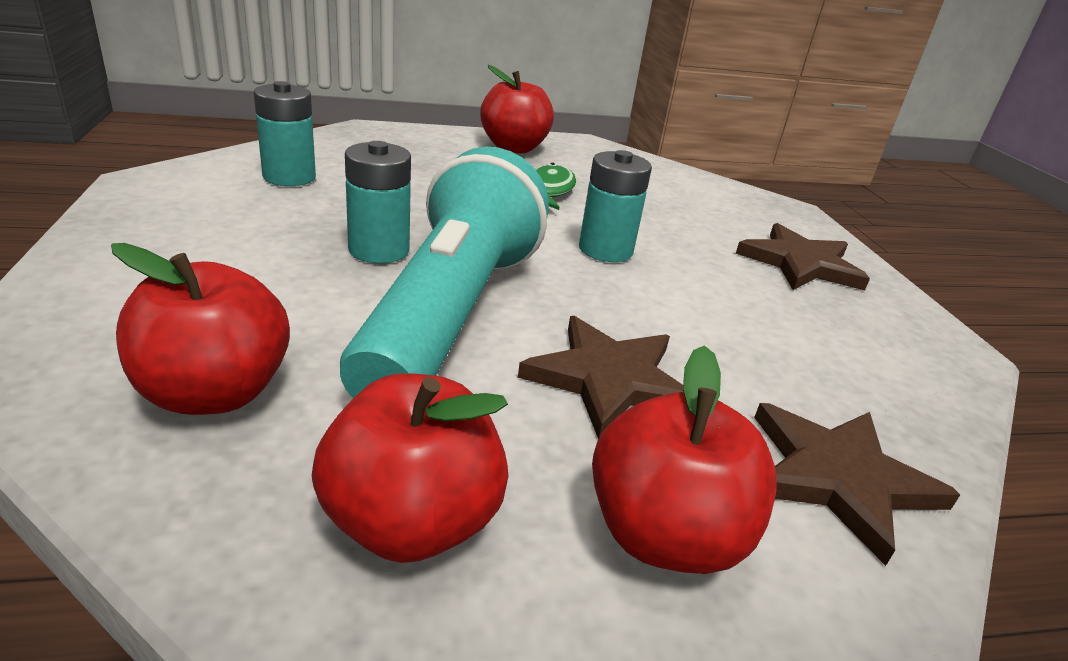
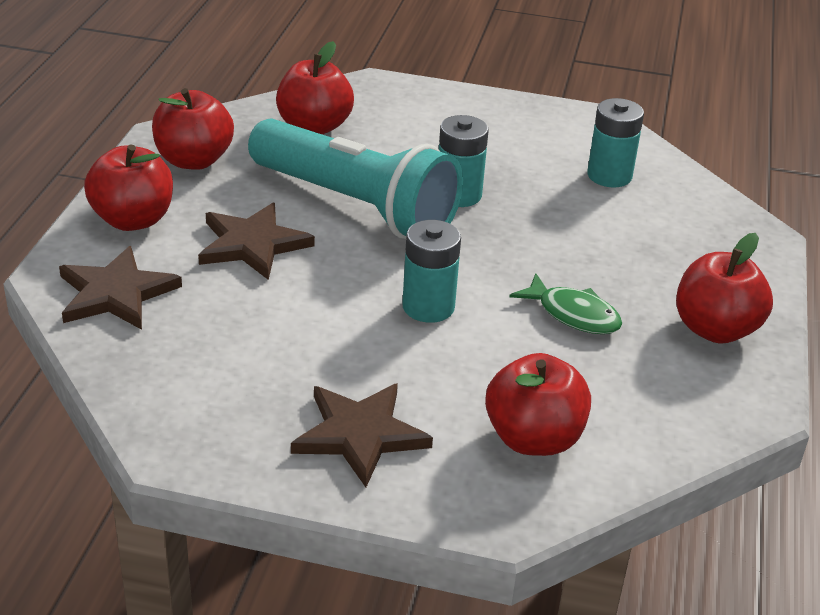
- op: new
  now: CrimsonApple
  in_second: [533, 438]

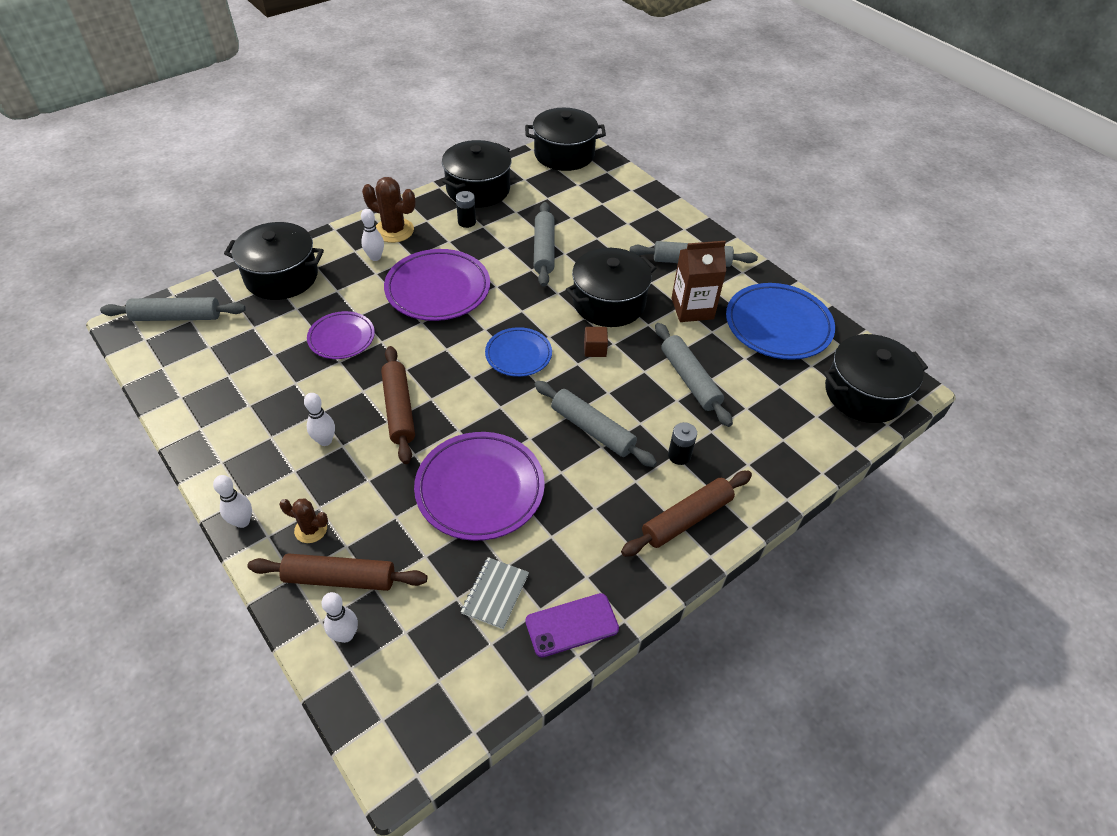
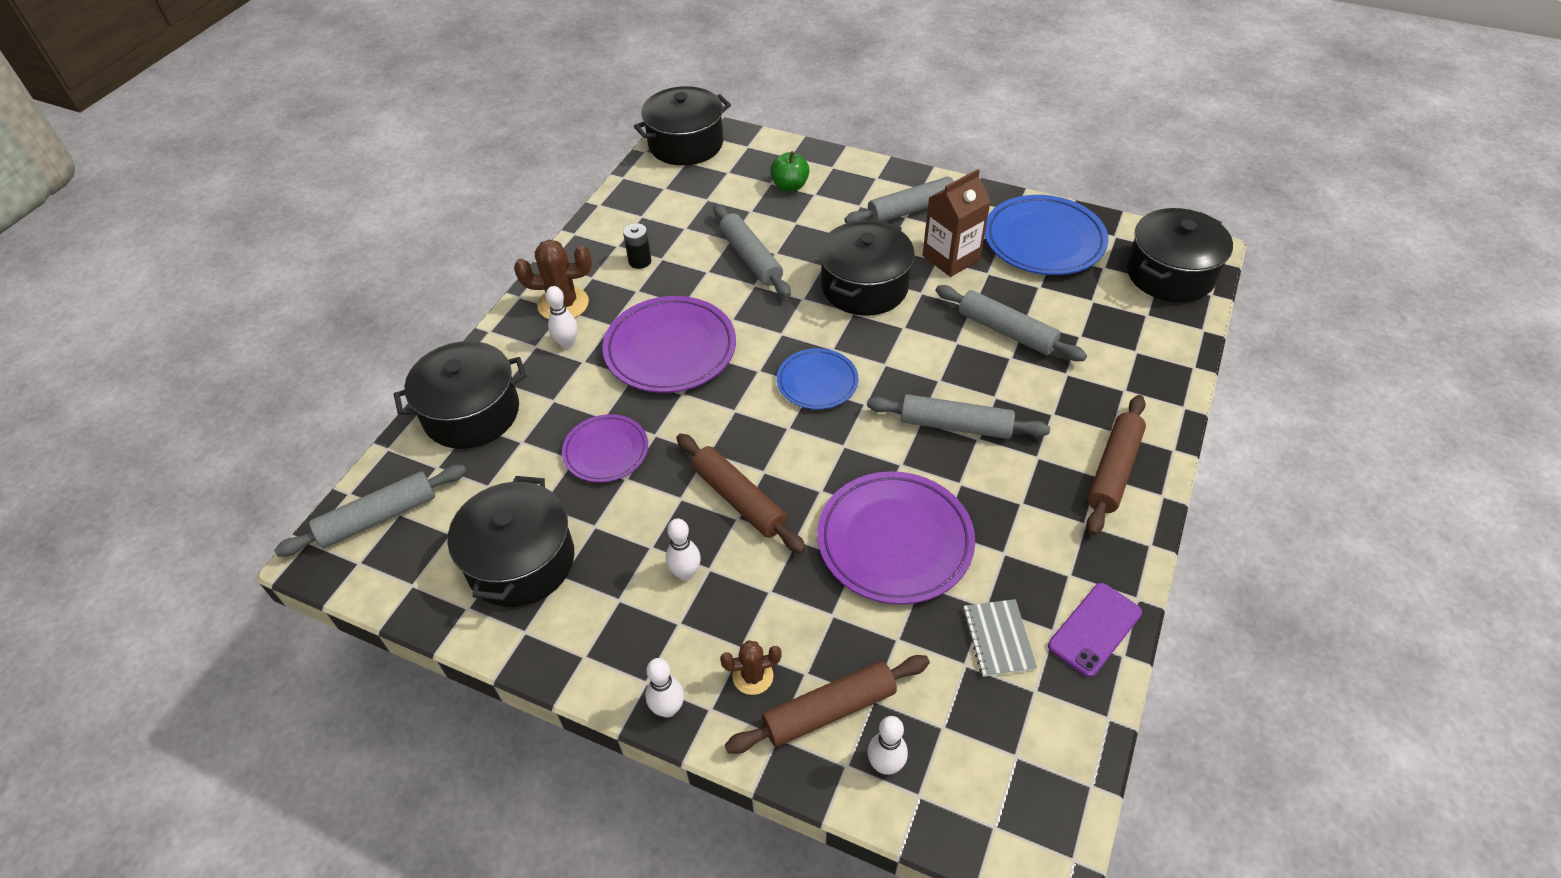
- op: shifted
  was: BlackCookingPot
  in_first: [478, 189]
  in_second: [521, 561]
- op: gone
  was: RussetBlock
  in_first: [595, 349]
- op: gone
  was: BlackAaBattery
  in_first: [679, 455]
- op: new
  now: EmeraldApple
  in_second: [790, 186]

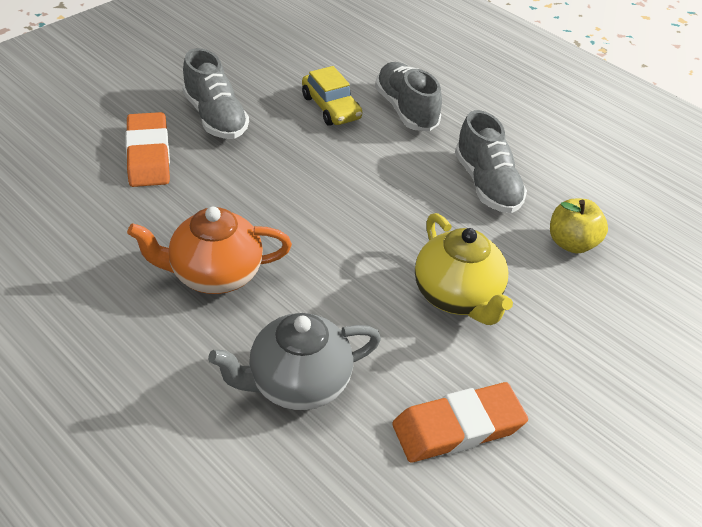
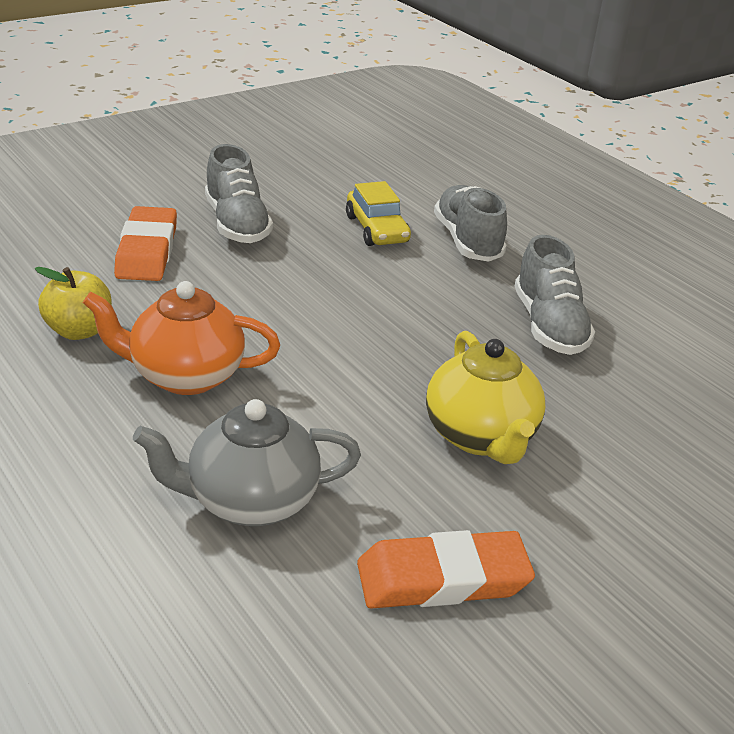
- op: shifted
  was: GoldenApple
  in_first: [571, 243]
  in_second: [79, 331]

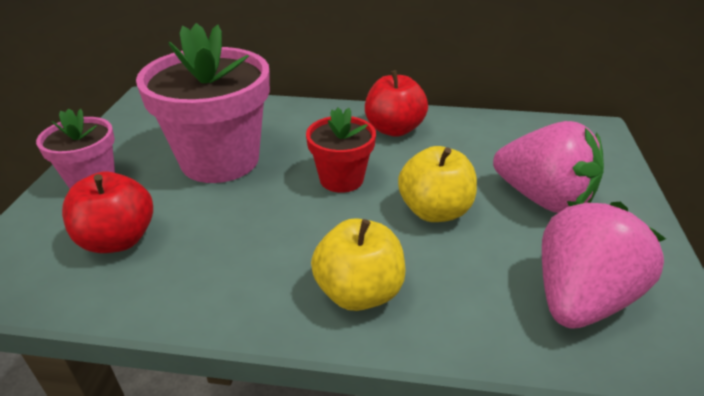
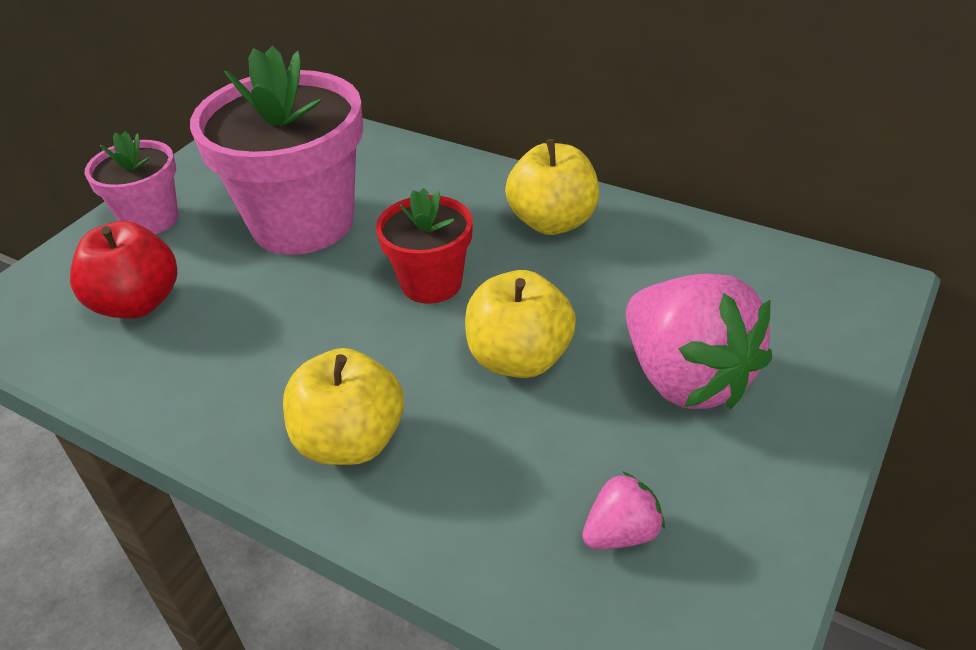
- op: repainted
  was: CrimsonApple
  now: GoldenApple
  in_first: [394, 129]
  in_second: [553, 222]
- op: scaled
  was: RosyToyStrawberry
  in_first: [580, 298]
  in_second: [621, 533]
  ratio: 0.46

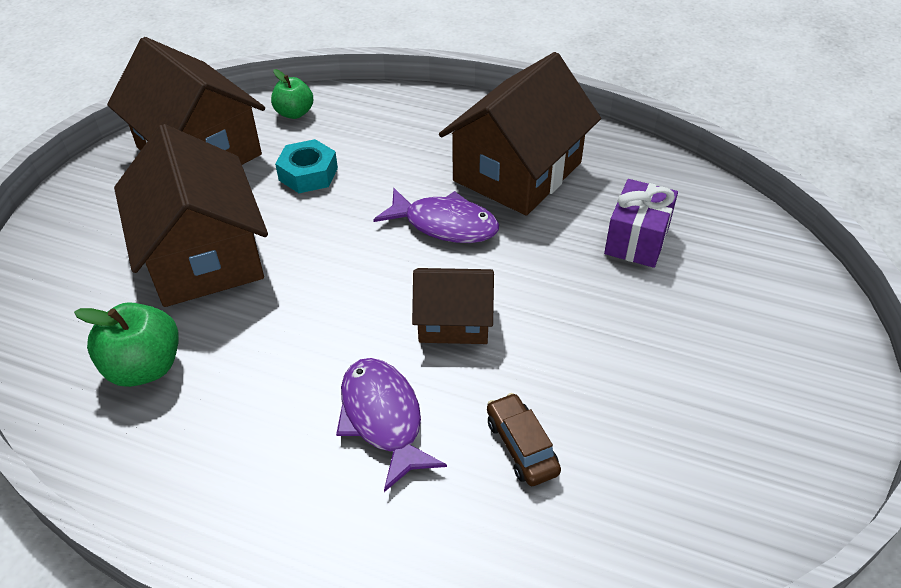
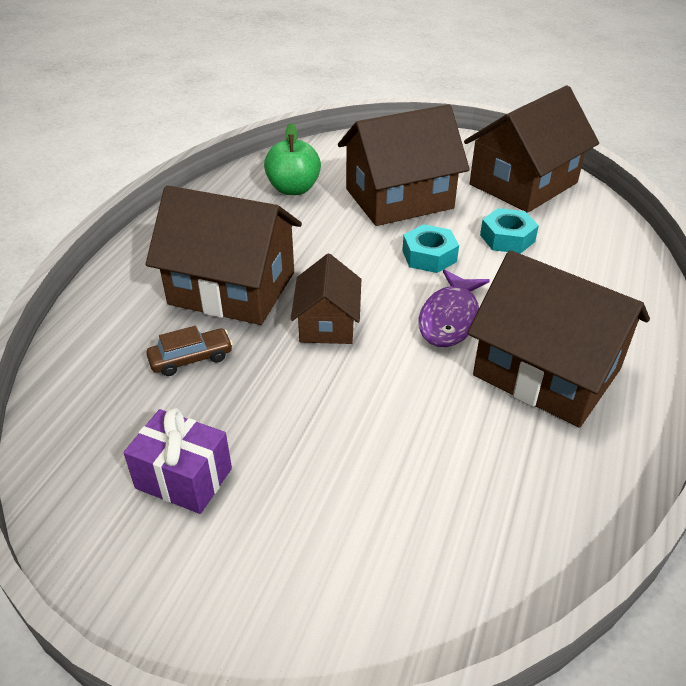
- op: gone
  was: EmeraldApple
  in_first: [294, 113]
- op: swapped
  was: RoyalPurpleFishFigure
  now: RussetCottage
  in_first: [383, 419]
  in_second: [232, 288]
- op: shifted
  was: RoyalPurpleGift
  in_first: [637, 240]
  in_second: [184, 478]
- op: new
  now: TurquoiseHexagonNut
  in_second: [429, 256]

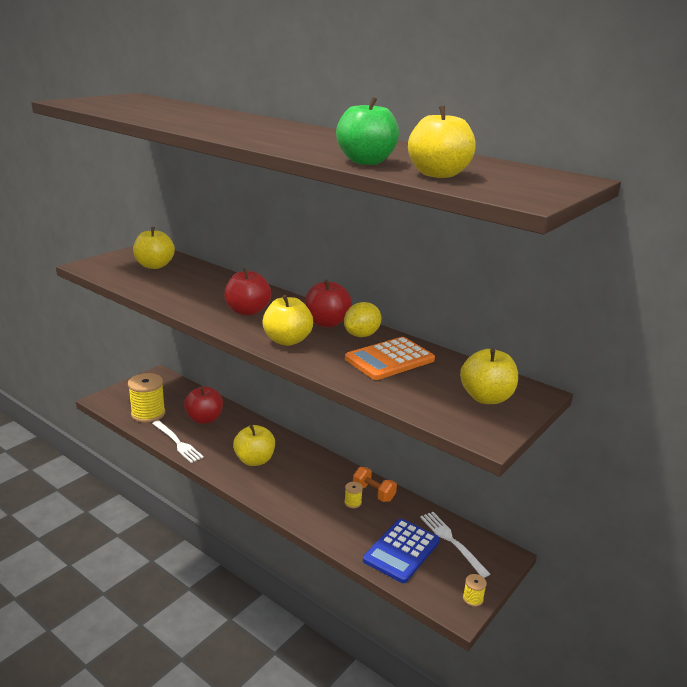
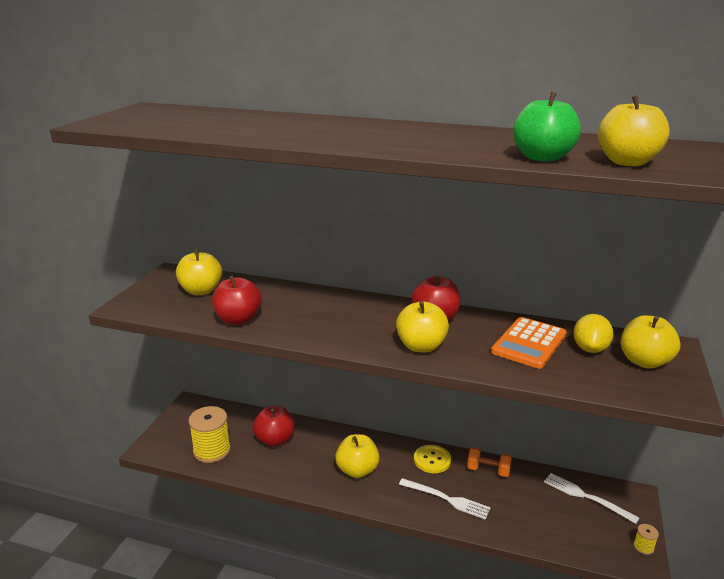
- op: shifted
  was: WhiteDinnerFork
  in_first: [177, 443]
  in_second: [447, 499]
- op: shifted
  was: CrimsonApple
  in_first: [247, 311]
  in_second: [238, 319]
- op: shifted
  was: GoldenCitrusFruit
  in_first: [361, 335]
  in_second: [590, 349]
- op: gone
  was: GoldenBobbin
  in_first: [352, 502]
- op: gone
  was: BlueCalculator
  in_first: [401, 550]
- op: new
  now: GoldenSewingButton
  in_second: [432, 460]

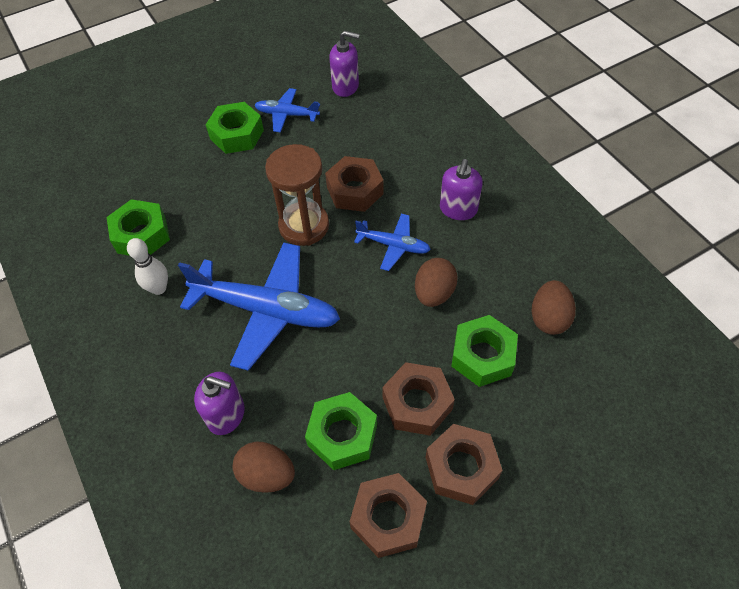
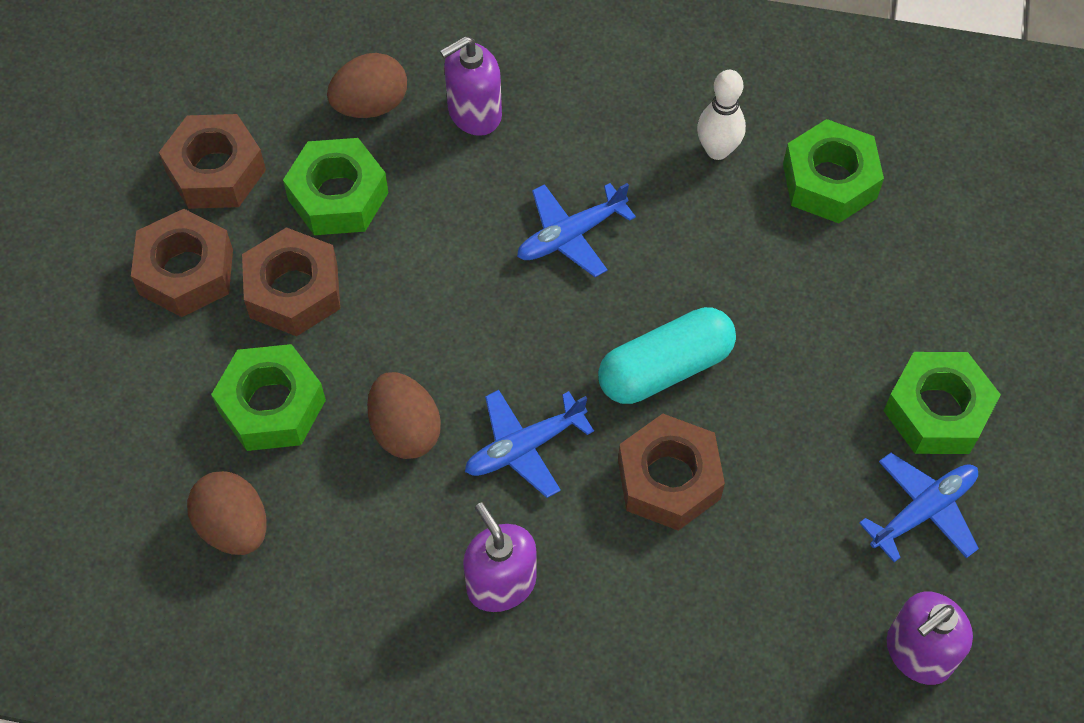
- op: scaled
  was: BlueToyPlane
  in_first: [266, 310]
  in_second: [571, 235]
  ratio: 0.51
- op: swapped
  was: RussetSandTimer
  now: TurquoisePillShape
  in_first: [304, 226]
  in_second: [665, 368]

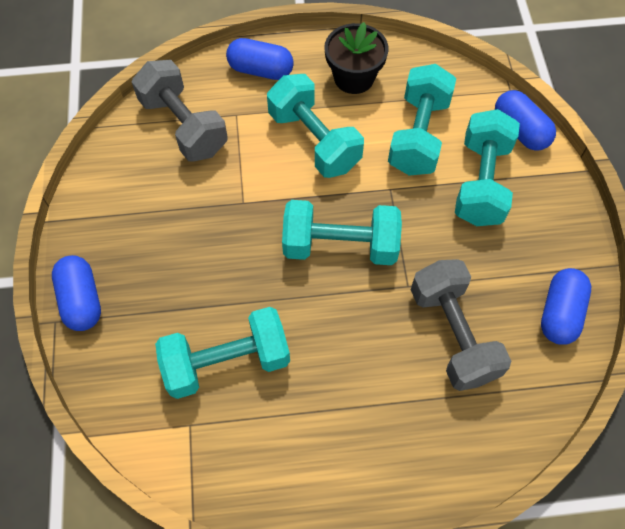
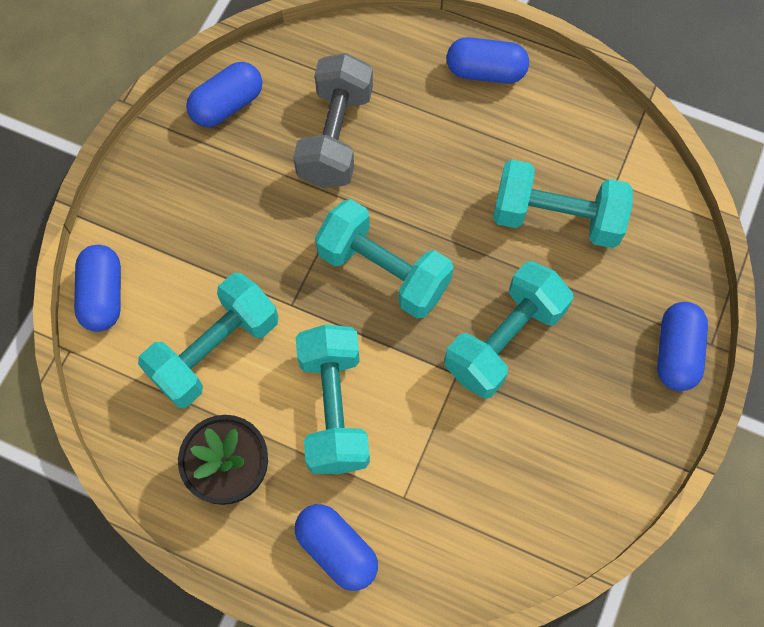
- op: gone
  was: AshGreyHandWeight
  in_first: [184, 126]
- op: shifted
  was: TurquoiseHandWeight
  in_first: [481, 182]
  in_second: [504, 340]
- op: new
  now: BluePillShape
  in_second: [485, 72]

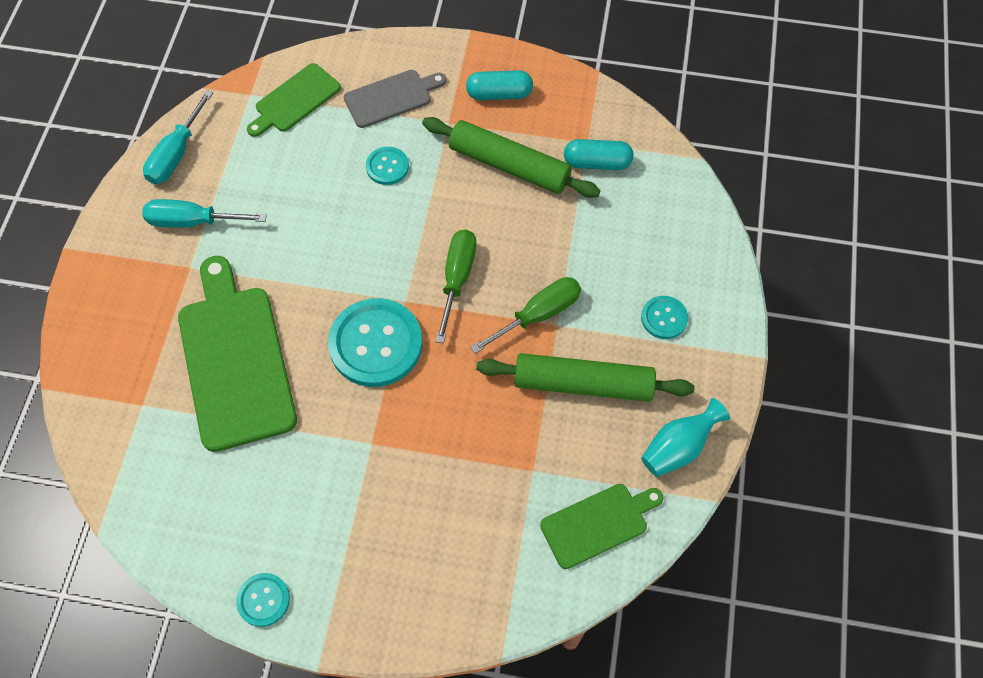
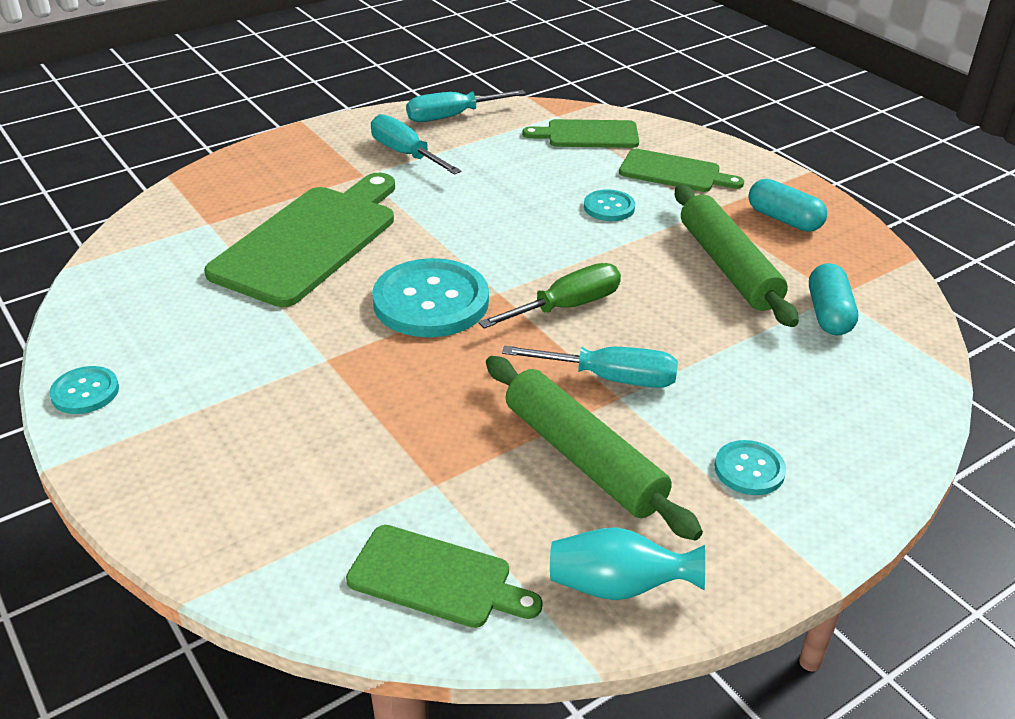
- op: repainted
  was: AshGreyBreadBoard
  now: EmeraldBreadBoard
  in_first: [391, 98]
  in_second: [674, 172]
- op: repainted
  was: EmeraldFlatScrewdriver
  now: TurquoiseFlatScrewdriver
  in_first: [538, 315]
  in_second: [611, 378]
- op: rotated
  was: TurquoisePillShape
  in_first: [597, 163]
  in_second: [828, 314]
  clockwise: 45

